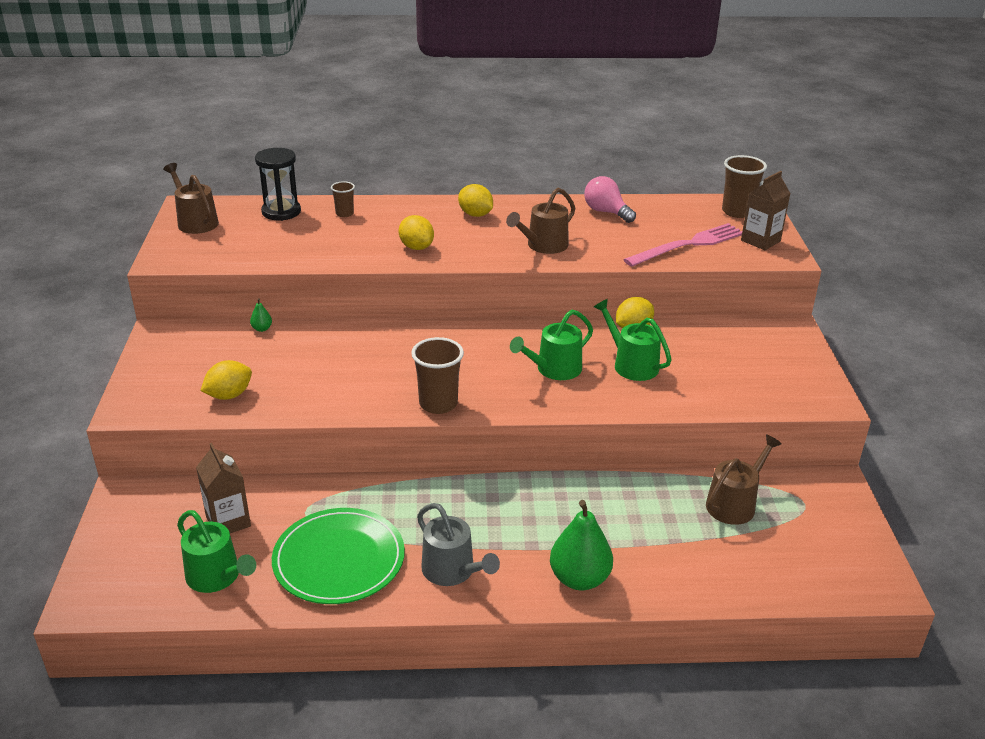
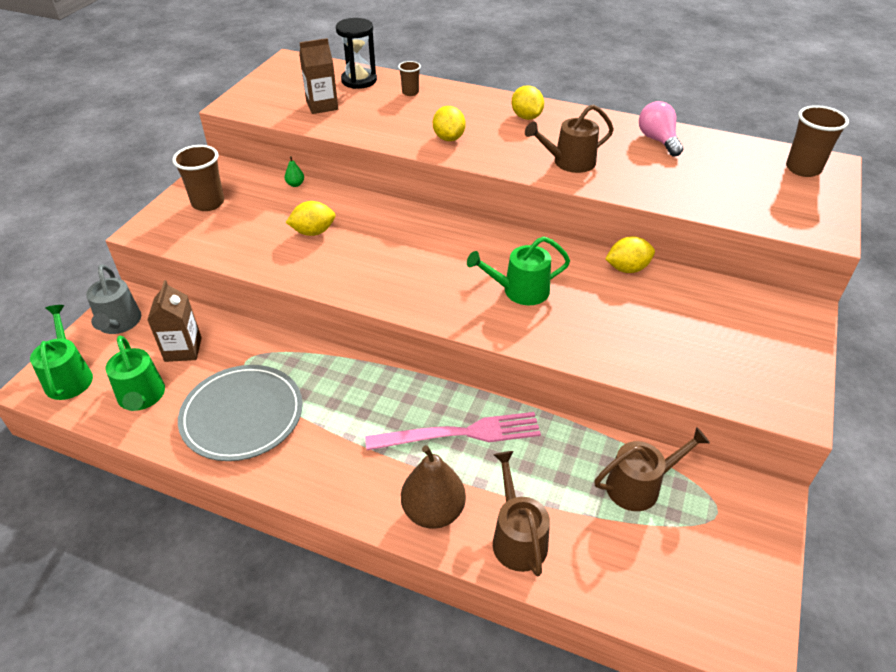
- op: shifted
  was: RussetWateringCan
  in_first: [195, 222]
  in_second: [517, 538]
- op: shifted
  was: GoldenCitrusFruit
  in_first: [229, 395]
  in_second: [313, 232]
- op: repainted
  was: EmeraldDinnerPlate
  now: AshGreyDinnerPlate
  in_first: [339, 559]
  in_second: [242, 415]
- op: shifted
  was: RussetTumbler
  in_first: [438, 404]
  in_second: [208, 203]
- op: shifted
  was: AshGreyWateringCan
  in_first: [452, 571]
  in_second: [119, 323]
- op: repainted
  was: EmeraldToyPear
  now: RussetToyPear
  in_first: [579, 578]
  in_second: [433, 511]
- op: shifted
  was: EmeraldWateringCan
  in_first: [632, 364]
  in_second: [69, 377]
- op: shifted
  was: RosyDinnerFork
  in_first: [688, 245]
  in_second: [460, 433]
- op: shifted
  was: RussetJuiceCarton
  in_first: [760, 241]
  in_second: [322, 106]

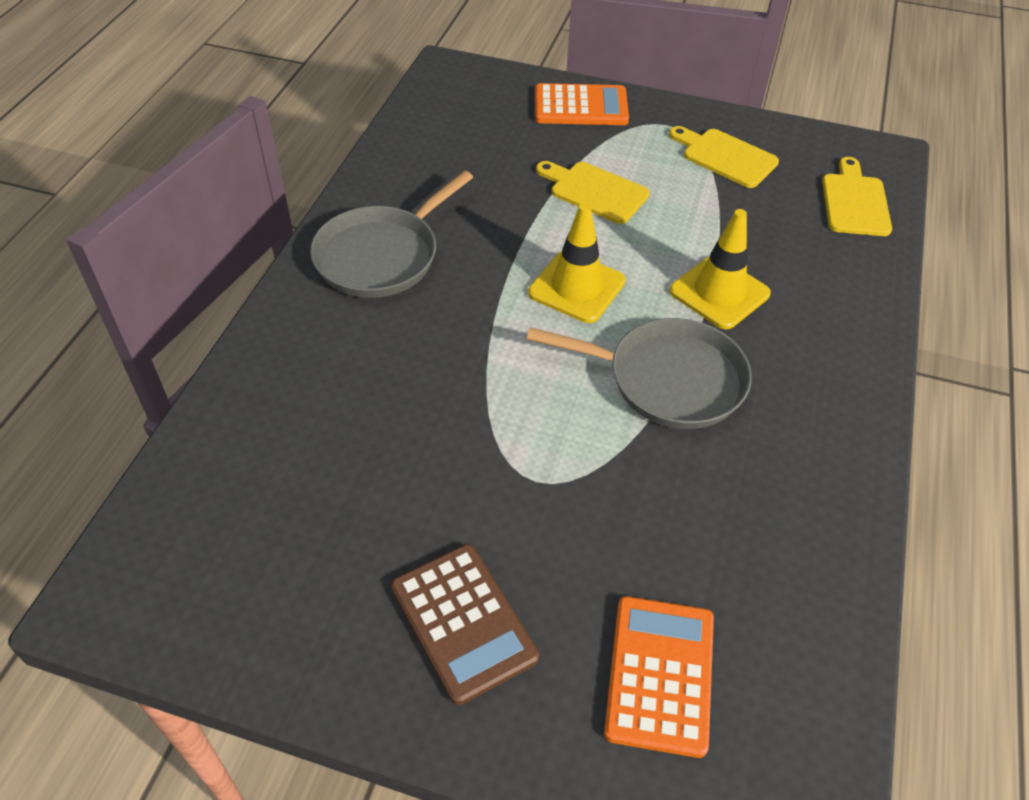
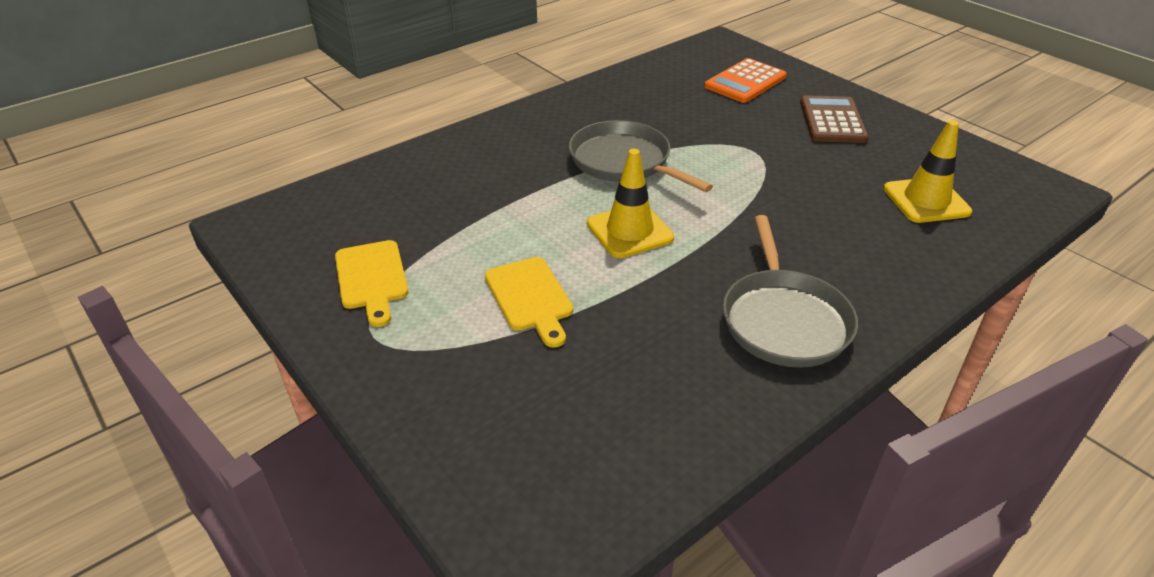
- op: rotated
  was: AshGreySkillet
  in_first: [381, 256]
  in_second: [784, 320]
  clockwise: 105
- op: gone
  was: OrangeCalculator
  in_first: [581, 106]
- op: shifted
  was: GoldenTrafficCone
  in_first: [719, 292]
  in_second: [926, 200]
- op: gone
  was: GoldenBreadBoard
  in_first: [855, 202]

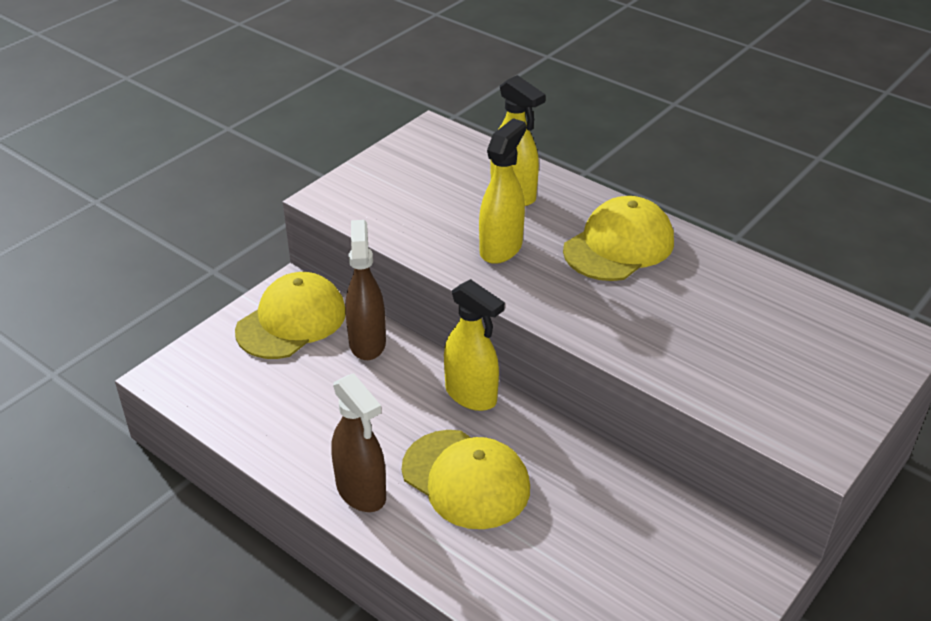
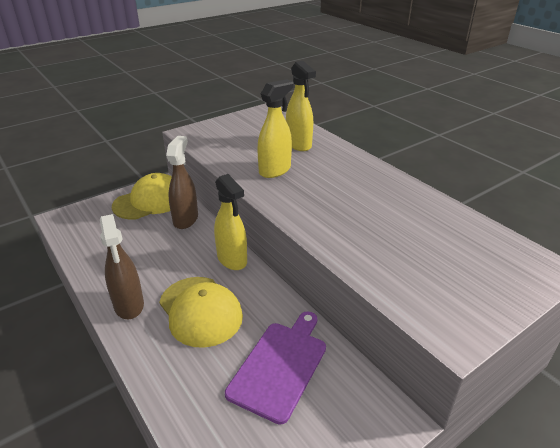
- op: gone
  was: GoldenPeakedCap
  in_first: [619, 245]
- op: new
  now: RoyalPurpleBreadBoard
  in_second: [280, 366]

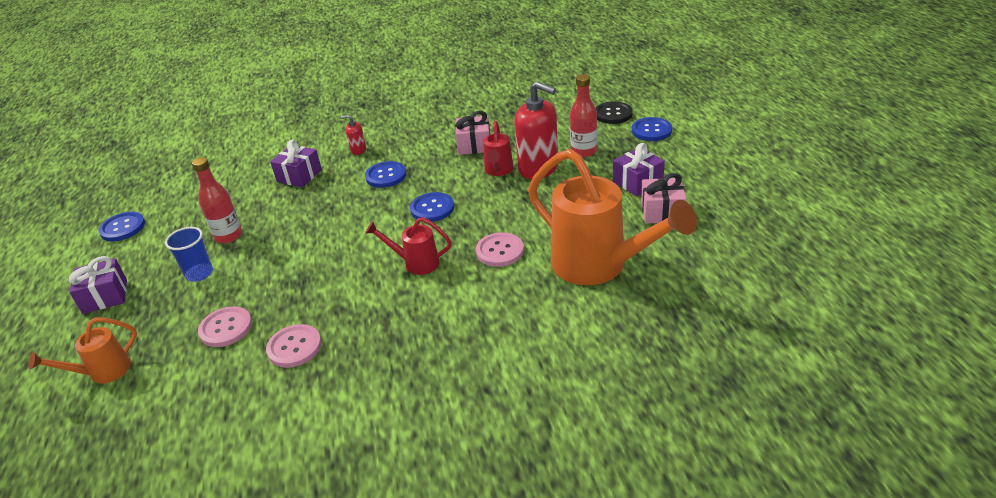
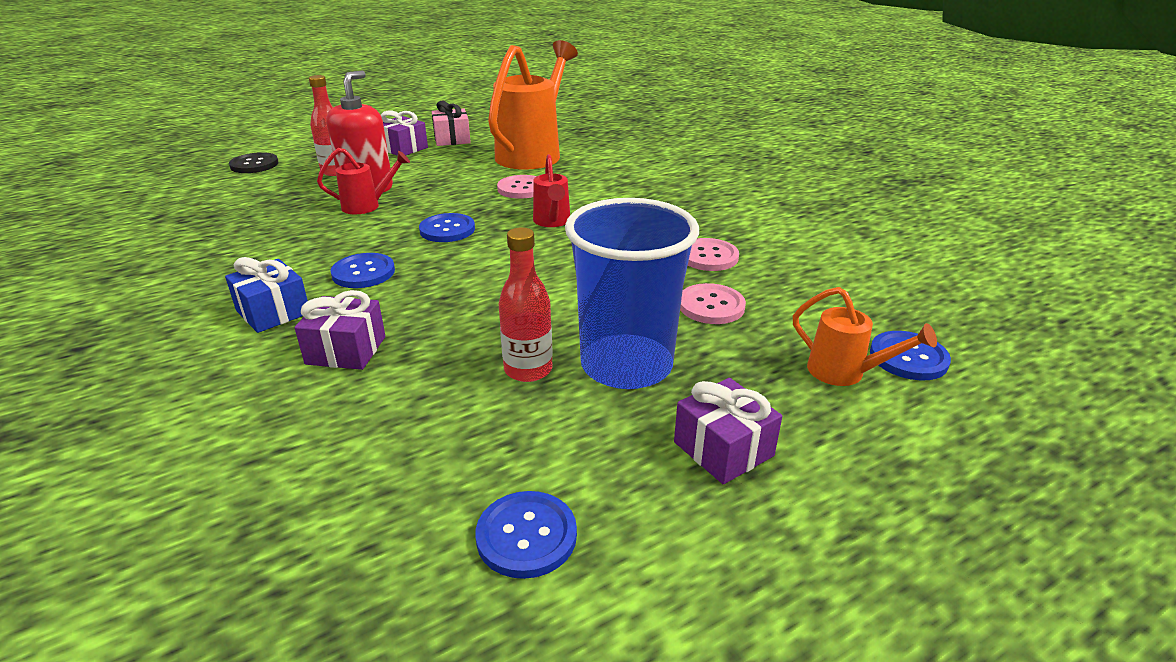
- op: scaled
  was: BlueTumbler
  in_first: [199, 273]
  in_second: [626, 365]
  ratio: 2.1
- op: swapped
  was: CrimsonSoapDispenser
  now: BlueGift
  in_first: [358, 150]
  in_second: [273, 312]
- op: gone
  was: RosyGift
  in_first: [474, 145]
- op: shifted
  was: BlueSewingButton
  in_first: [651, 130]
  in_second: [908, 358]

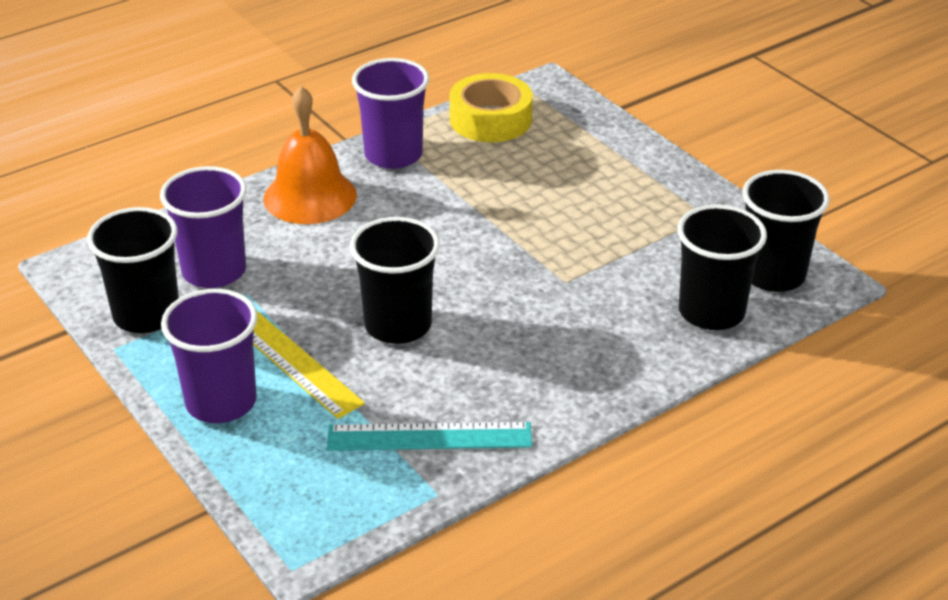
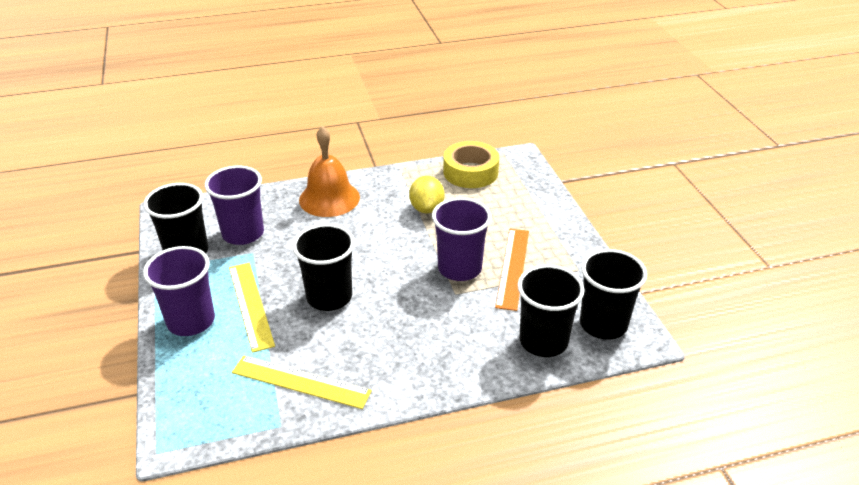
- op: repainted
  was: TurquoiseMeasuringStick
  now: GoldenMeasuringStick
  in_first: [429, 437]
  in_second: [301, 382]
- op: shifted
  was: RoyalPurpleTumbler
  in_first: [393, 155]
  in_second: [459, 268]
- op: new
  now: GoldenCitrusFruit
  in_second: [426, 208]
- op: new
  now: OrangeMeasuringStick
  in_second: [513, 267]

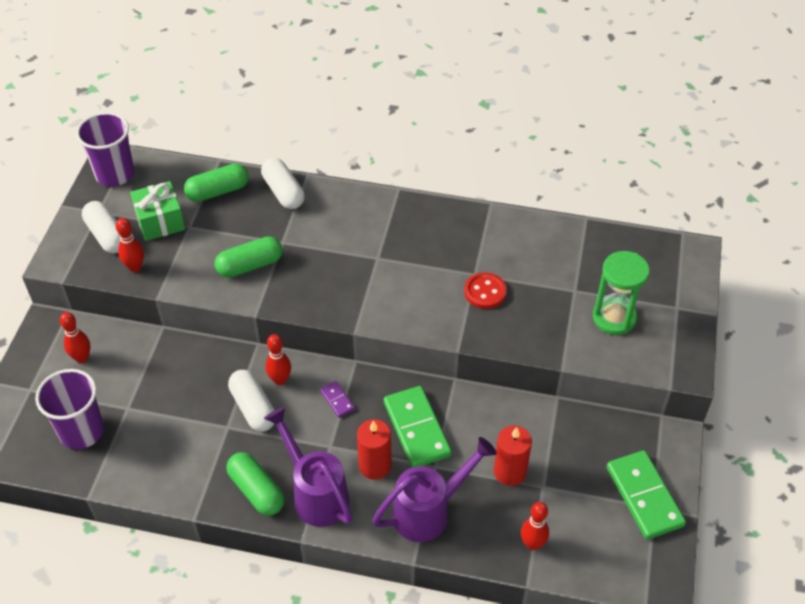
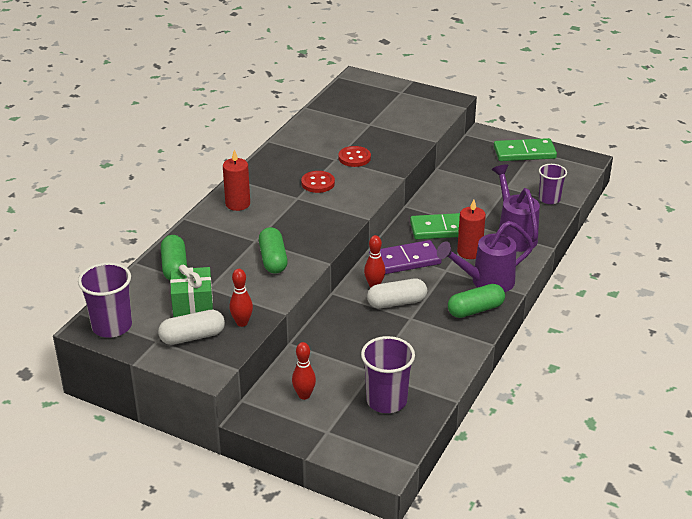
- op: gone
  was: WhitePillShape
  in_first: [283, 192]
- op: scaled
  was: RoyalPurpleDomino
  in_first: [337, 400]
  in_second: [405, 261]
  ratio: 2.16
- op: shifted
  was: CrimsonPillarCandle
  in_first: [510, 472]
  in_second: [237, 204]
- op: swapped
  was: CrimsonTenpin
  now: RoyalPurpleTumbler
  in_first: [532, 544]
  in_second: [549, 199]
- op: gone
  was: EmeraldSandTimer
  in_first: [614, 318]
- op: new
  now: CrimsonSewingButton
  in_second: [318, 183]

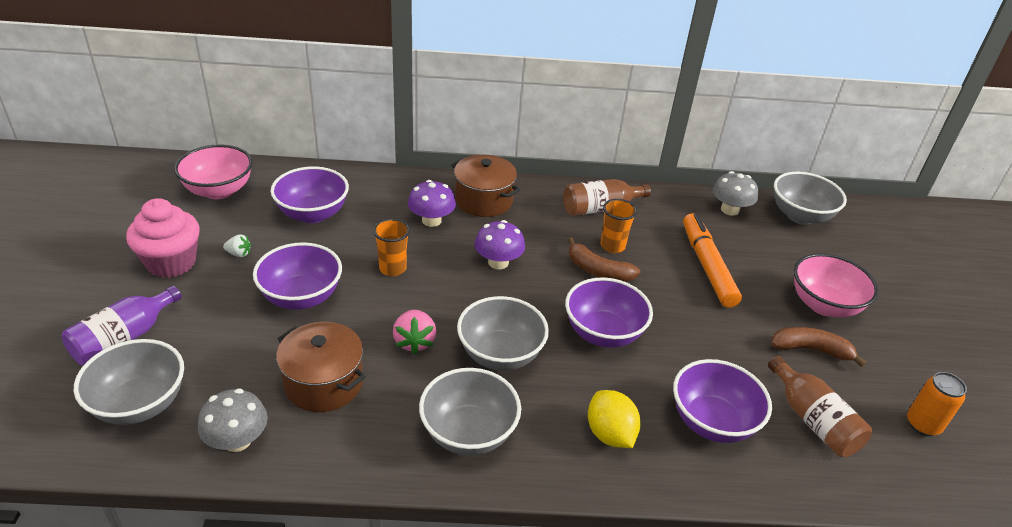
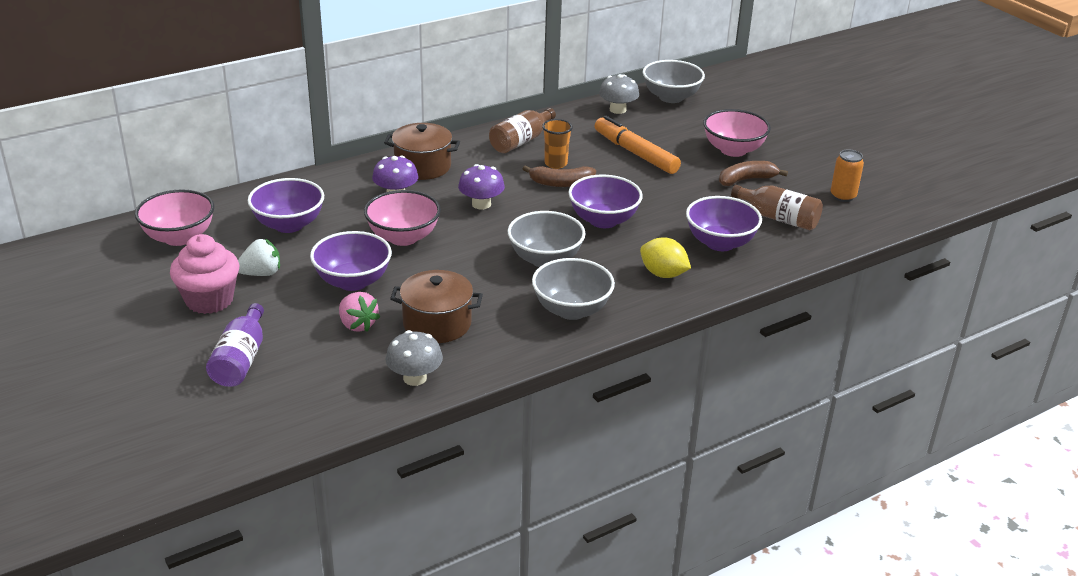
- op: gone
  was: AshGreyDeepDish
  in_first: [140, 404]
- op: scaled
  was: WhiteToyStrawberry
  in_first: [239, 254]
  in_second: [261, 273]
  ratio: 1.67
- op: swapped
  was: OrangeTumbler
  now: RosyDeepDish
  in_first: [392, 268]
  in_second: [403, 237]
- op: shifted
  was: RosyToyStrawberry
  in_first: [414, 342]
  in_second: [357, 325]

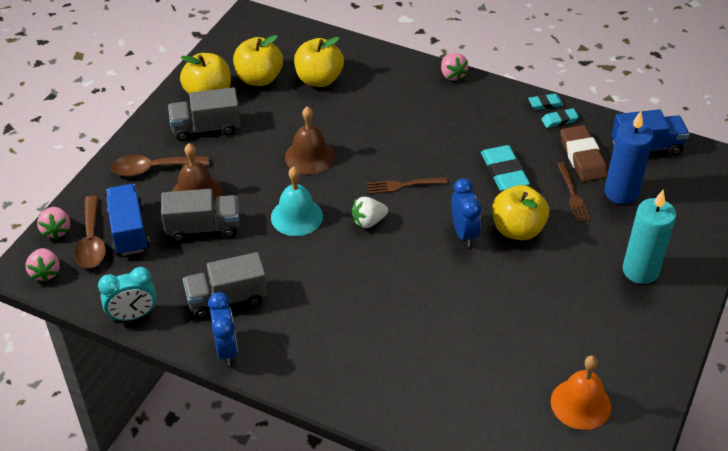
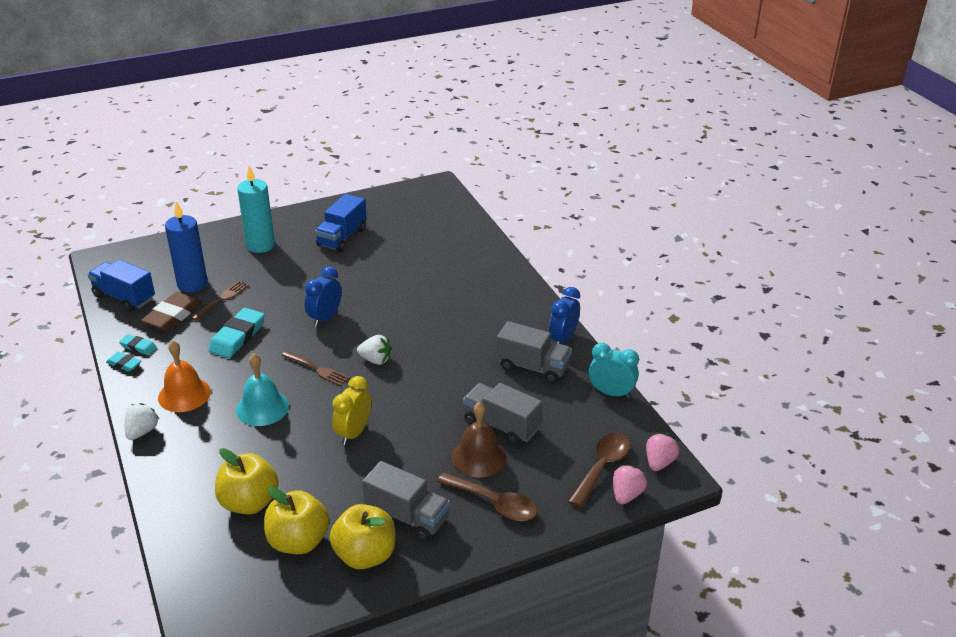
- op: shifted
  was: BlueLorry
  in_first: [129, 231]
  in_second: [342, 237]
- op: shifted
  was: TurquoiseHandBell
  in_first: [296, 216]
  in_second: [262, 408]
- op: swapped
  was: RussetHandBell
  now: GoldenClock
  in_first: [309, 156]
  in_second: [353, 433]
- op: repainted
  was: RosyToyStrawberry
  now: WhiteToyStrawberry
  in_first: [452, 75]
  in_second: [142, 431]
- op: gone
  was: GoldenApple
  in_first: [517, 229]
- op: shifted
  was: OrangeHandBell
  in_first: [580, 404]
  in_second: [184, 394]

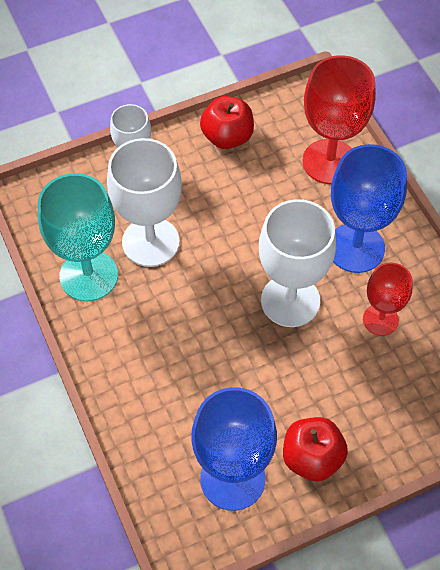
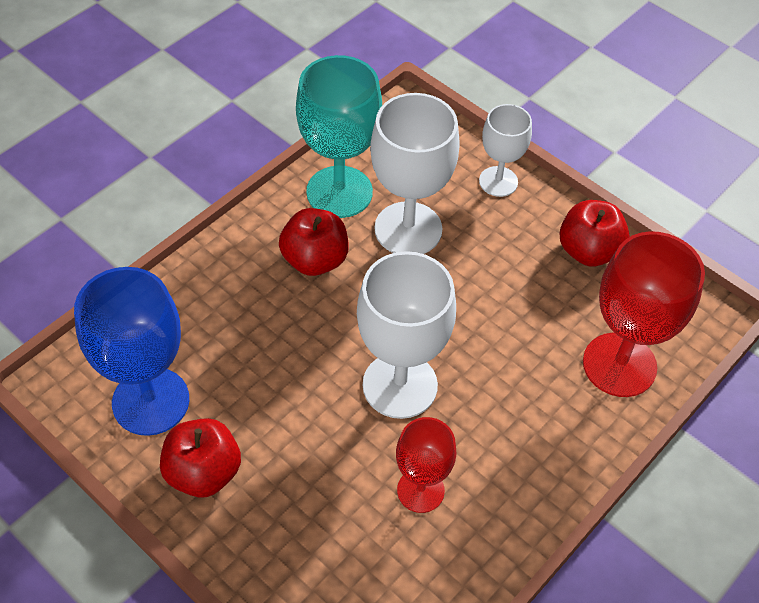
- op: gone
  was: BlueGoblet
  in_first: [356, 248]
- op: new
  now: CrimsonApple
  in_second: [315, 260]

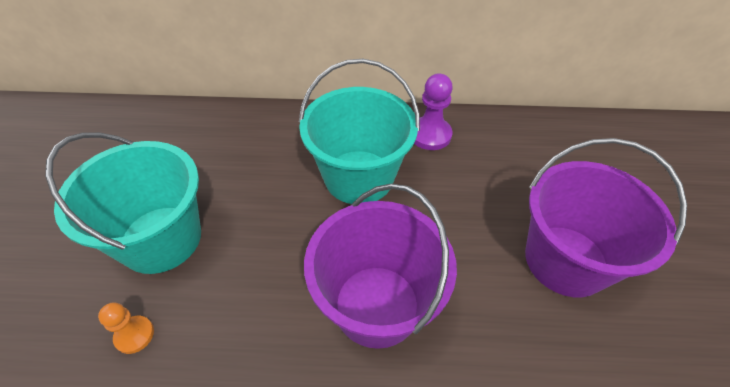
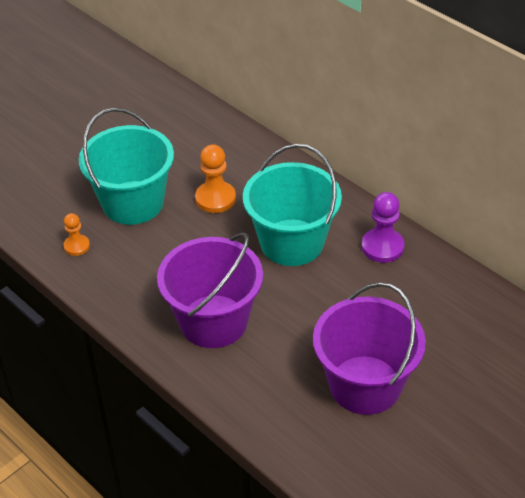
- op: new
  now: OrangeGamePawn
  in_second: [215, 198]

